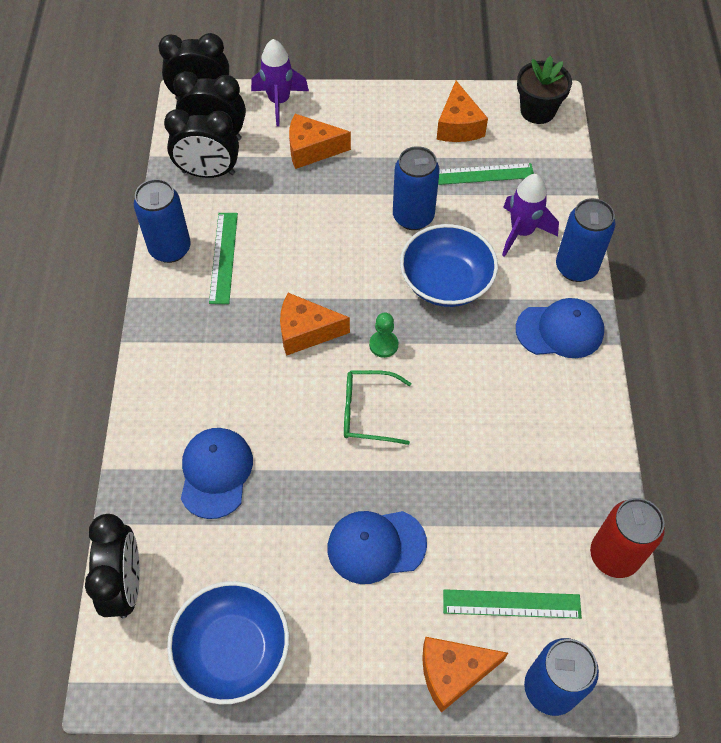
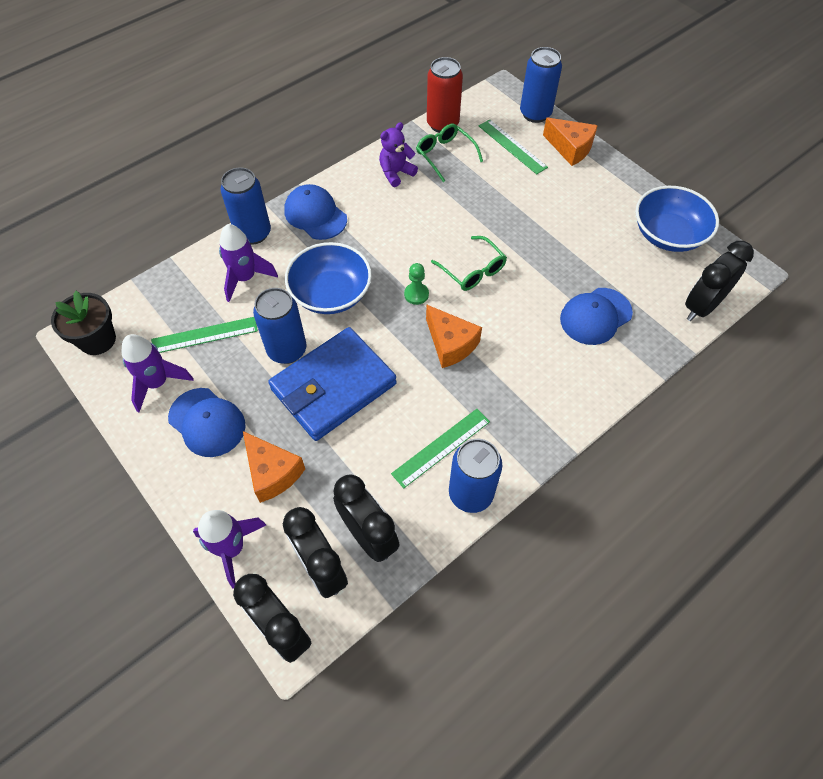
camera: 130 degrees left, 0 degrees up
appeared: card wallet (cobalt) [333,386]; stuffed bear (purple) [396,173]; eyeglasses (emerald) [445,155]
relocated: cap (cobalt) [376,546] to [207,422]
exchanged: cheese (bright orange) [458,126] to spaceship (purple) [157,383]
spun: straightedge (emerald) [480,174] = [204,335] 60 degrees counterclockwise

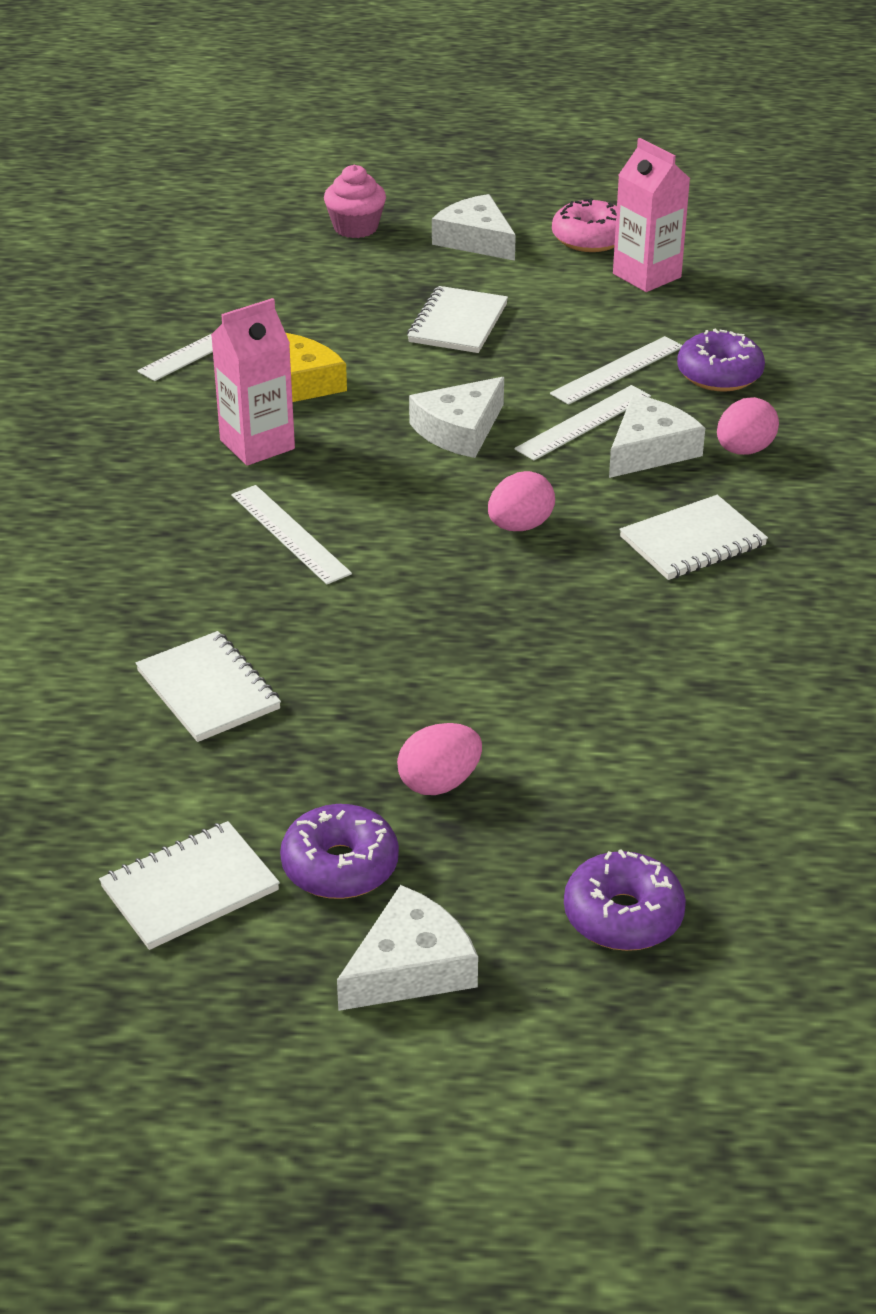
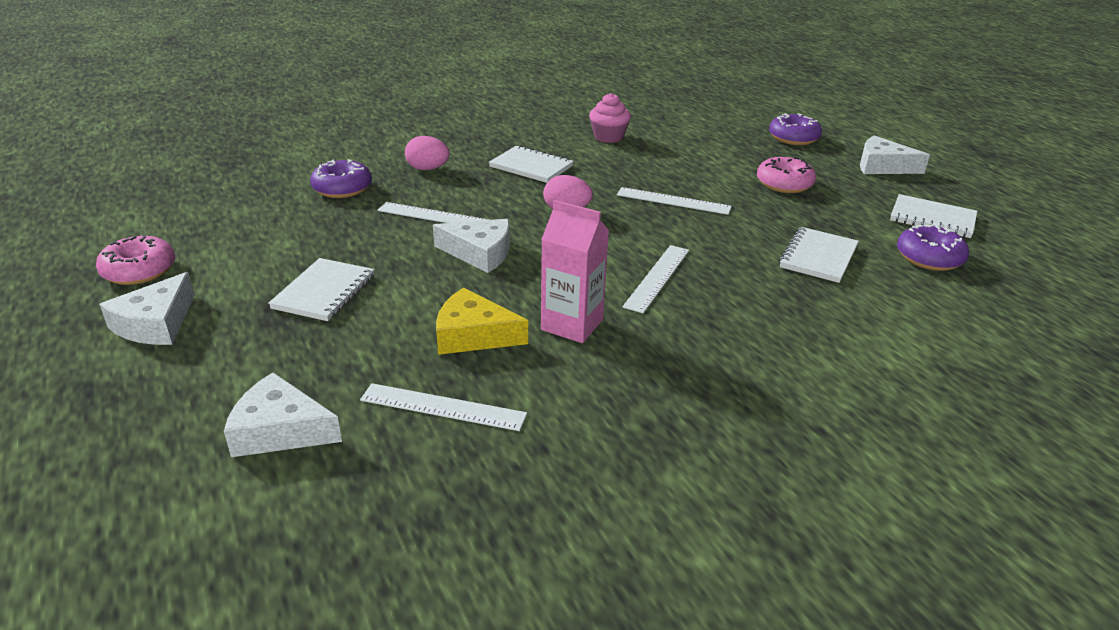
camera: 120 degrees left, 5 degrees down
missing: juice carton (rosy) [646,275]
relocated: glazed donut (purple) [340,866] to [929,258]; cupcake (rosy) [355,228] to [608,137]; straightedge (white) [617,370] to [673,201]; cheese (white) [650,450] to [280,430]
exchanged: egg (rosy) [439,783] to glazed donut (rosy) [784,184]
spun: notepad (white) [458,323] = [324,292] 60 degrees counterclockwise

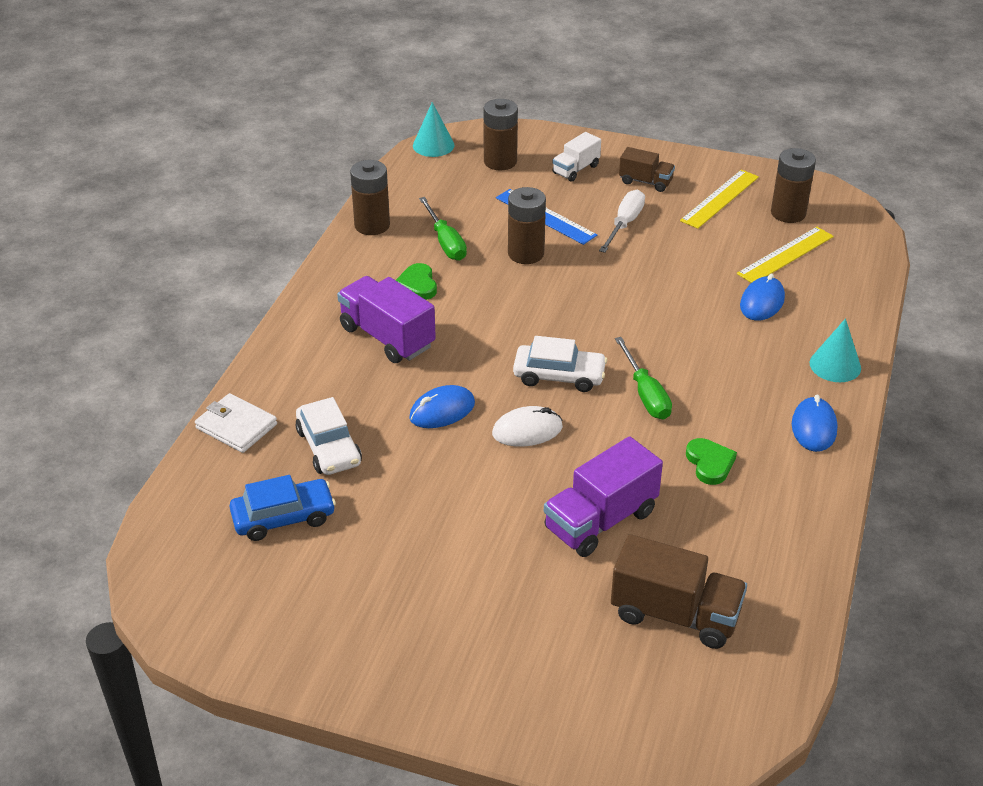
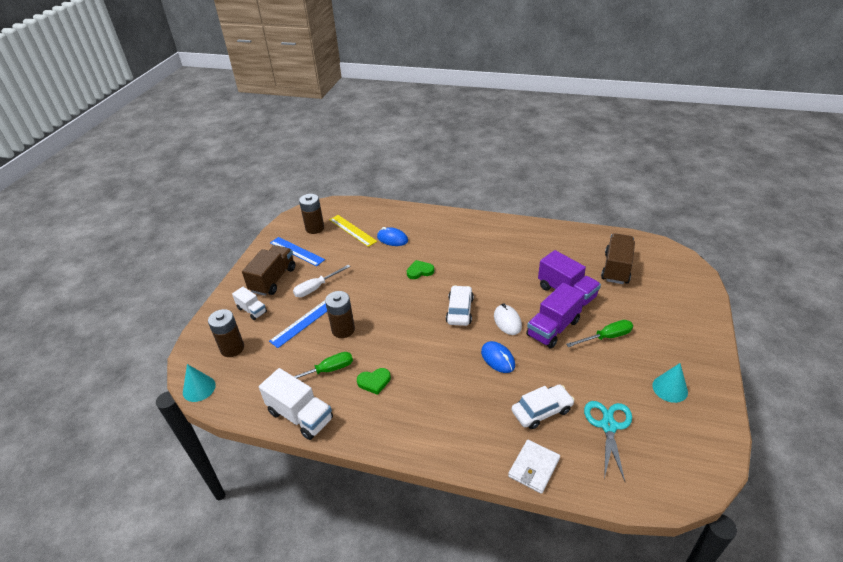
camera: 90 degrees left, 0 degrees up
missing: mouse (cobalt) [814,427]
relocated: truck (purple) [387,337] to [553,328]; screwdriver (emerald) [645,394] to [606,337]; love heart (emerald) [710,463] to [420,271]; solid cone (teal) [835,365] to [670,388]
exchanged: car (cobalt) [283,517] to pair of scissors (teal) [608,426]; AA battery (dark brown) [372,225] to truck (white) [300,416]
colour: straightedge (golden) [720,199] to straightedge (cobalt) [297,251]
spun: screwdriver (white) [624,224] = [316,288] 60 degrees counterclockwise
size: truck (dark brown) [645,182] = [273,279] x1.71

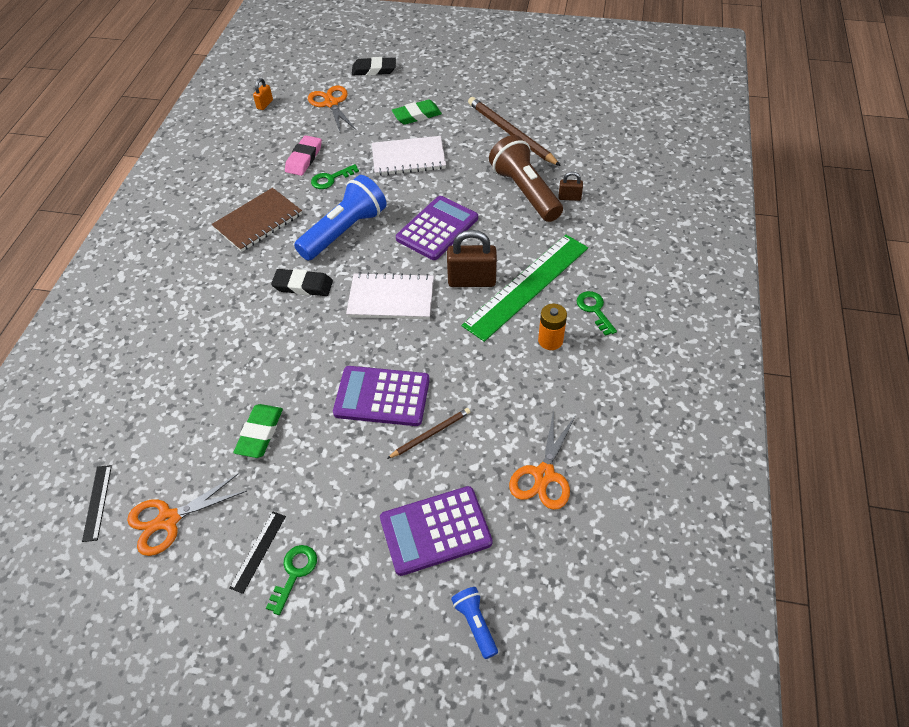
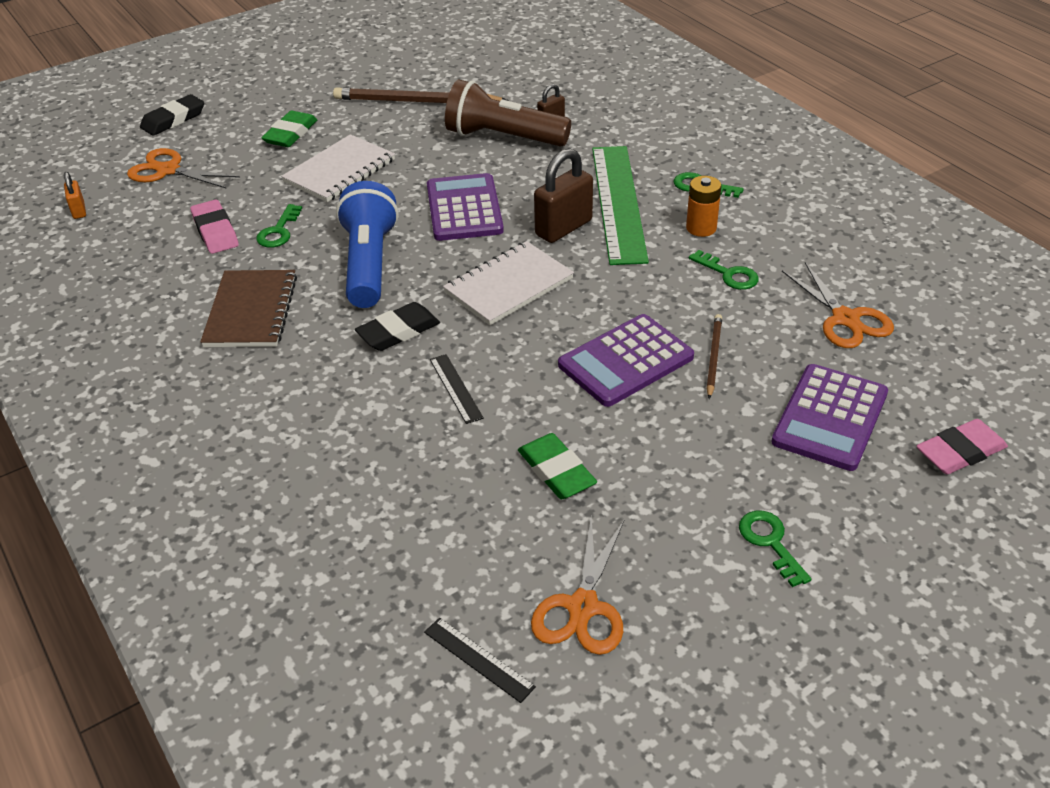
camera: 45 degrees left, 10 degrees down
appeared: key (emerald) [728,274]
relocated: straightedge (black) [258,551] to [456,388]
exchanged: torch (cobalt) [475,624] to pencil eraser (rosy) [960,452]

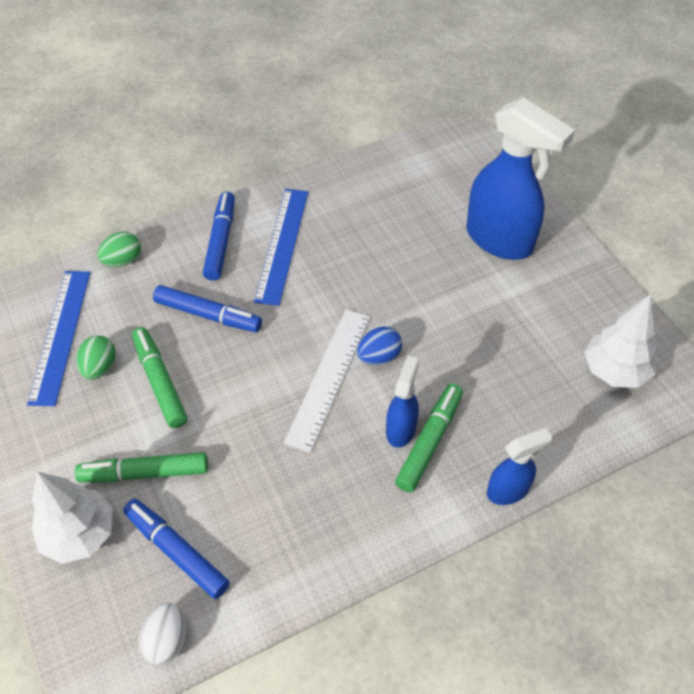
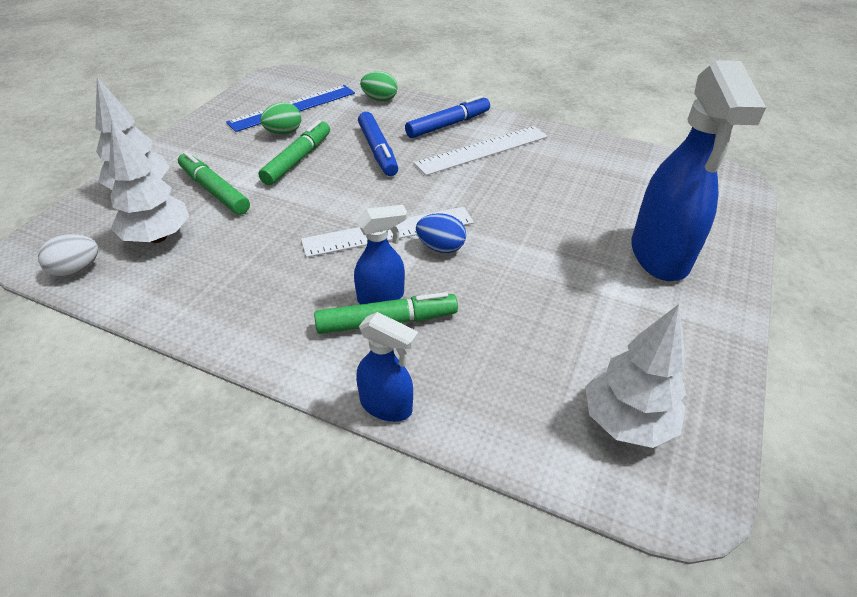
camera: 50 degrees right, 10 degrees down
exchanged: marker (cobalt) [177,552] to tree (white) [158,237]
colour: straightedge (cobalt) [282,245] to straightedge (white) [482,150]

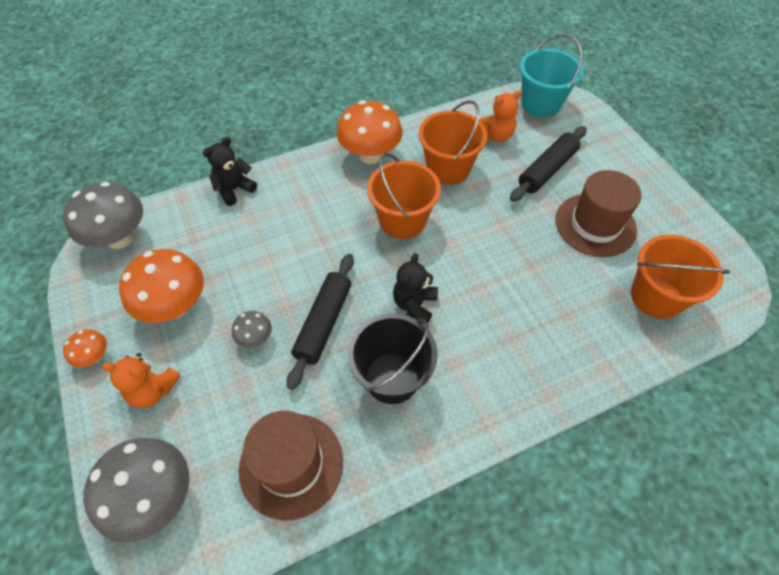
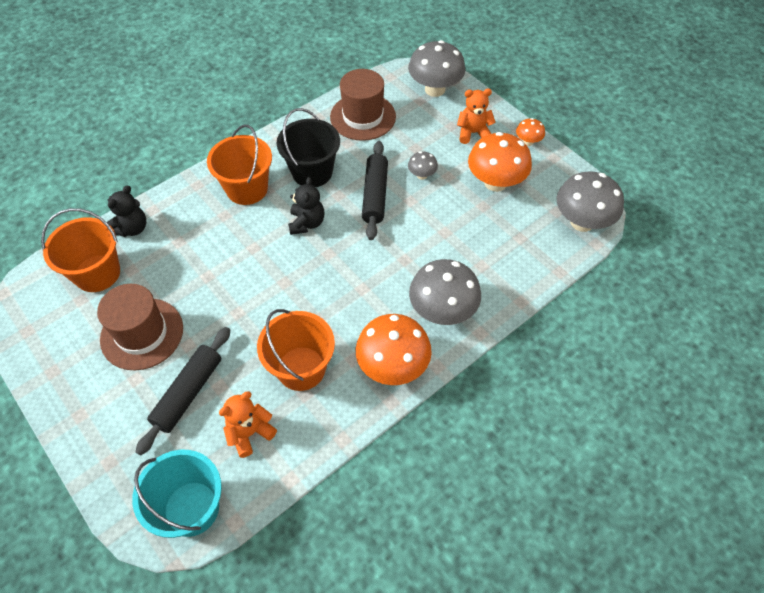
camera: 165 degrees right, 0 degrees up
appeared: toadstool (gray) [442,311]
relocated: stuffed bear (black) [234,189] to [132,228]; sand bucket (bright orange) [402,221] to [247,189]

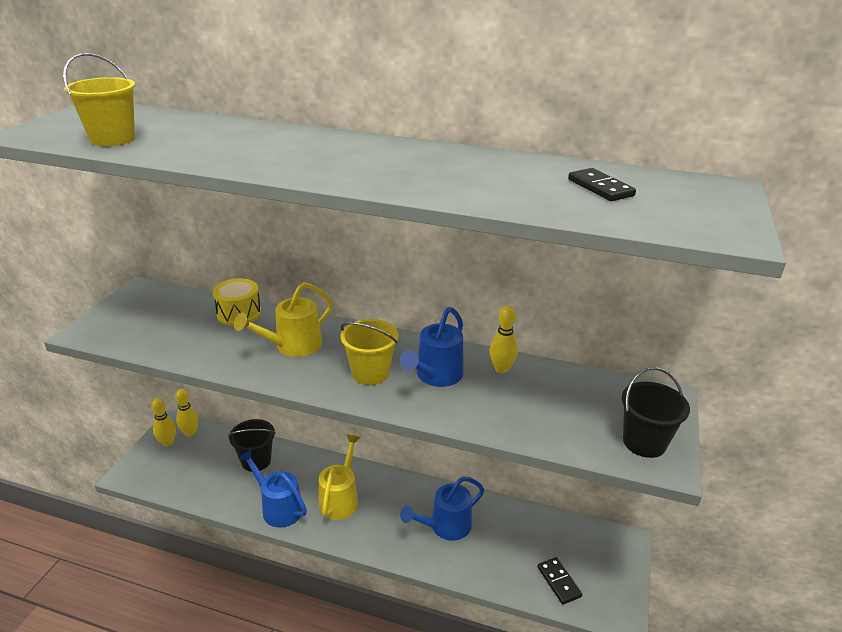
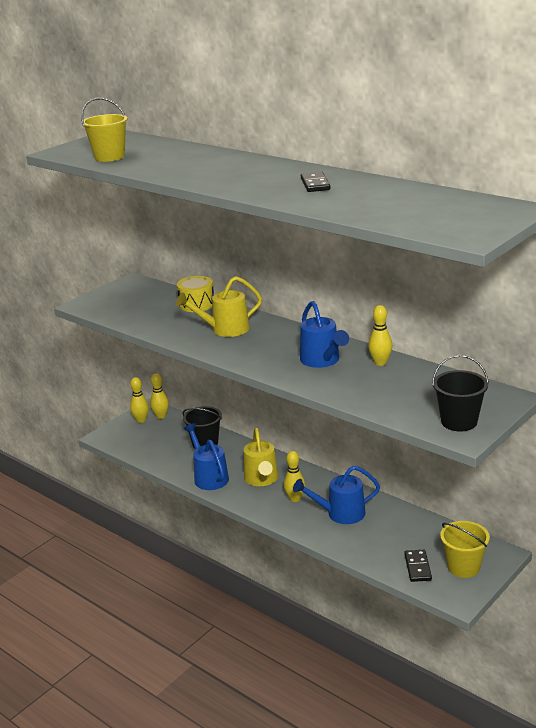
camera: 25 degrees right, 5 degrees down
appeared: tenpin (golden) [295,499]
relocated: sand bucket (golden) [370,373] to [463,567]; domino tile (black) [600,188] to [315,184]
spun: sprinkling can (golden) [340,498] = [262,479] 135 degrees clockwise; sprinkling can (cobalt) [435,376] = [322,361] 75 degrees counterclockwise

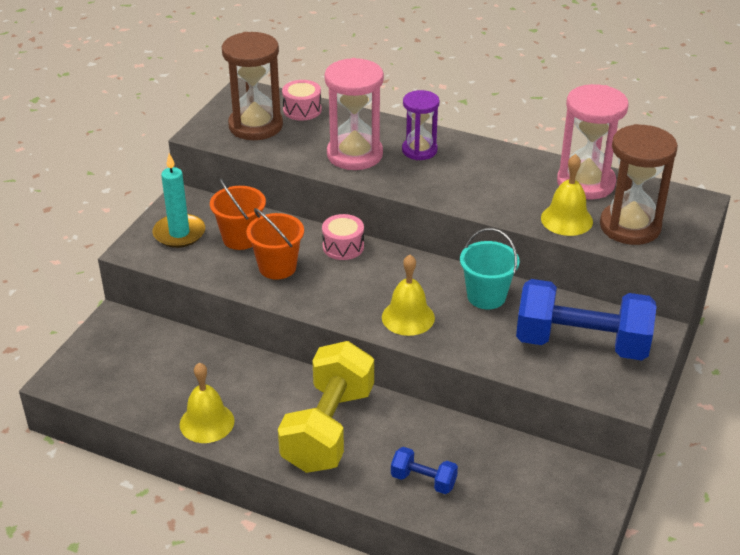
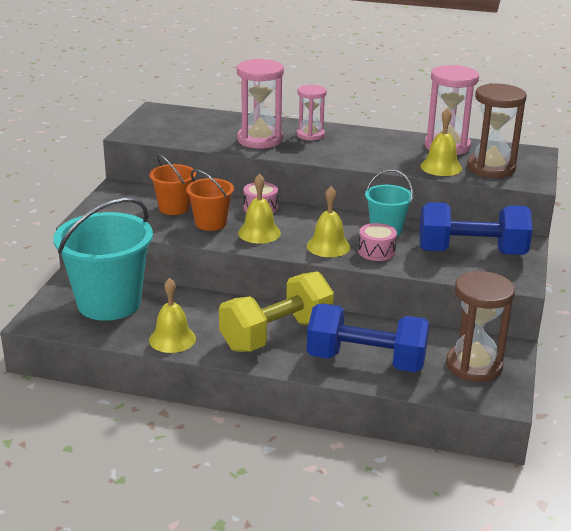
camera: 10 degrees left, 10 degrees down
missing: pillar candle (teal) [179,233]
appeared: sand bucket (teal) [109,303]; school bell (golden) [259,233]
relocated: sandglass (dark brown) [255,126] to [474,366]; drum (rosy) [302,110] to [376,251]
colour: sandglass (purple) [419,150] to sandglass (rosy) [310,135]
spun: free weight (golden) [328,428] = [276,335] 45 degrees clockwise
size: free weight (cobalt) [423,480] = [366,361] x2.20

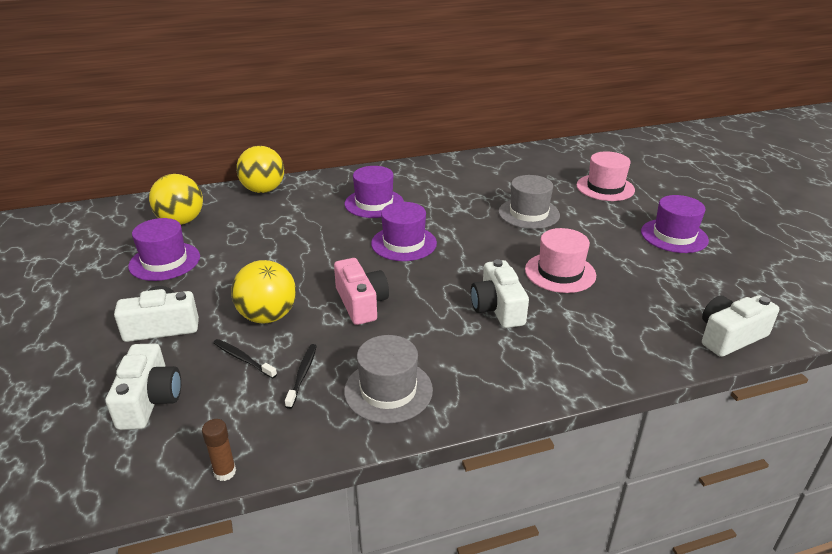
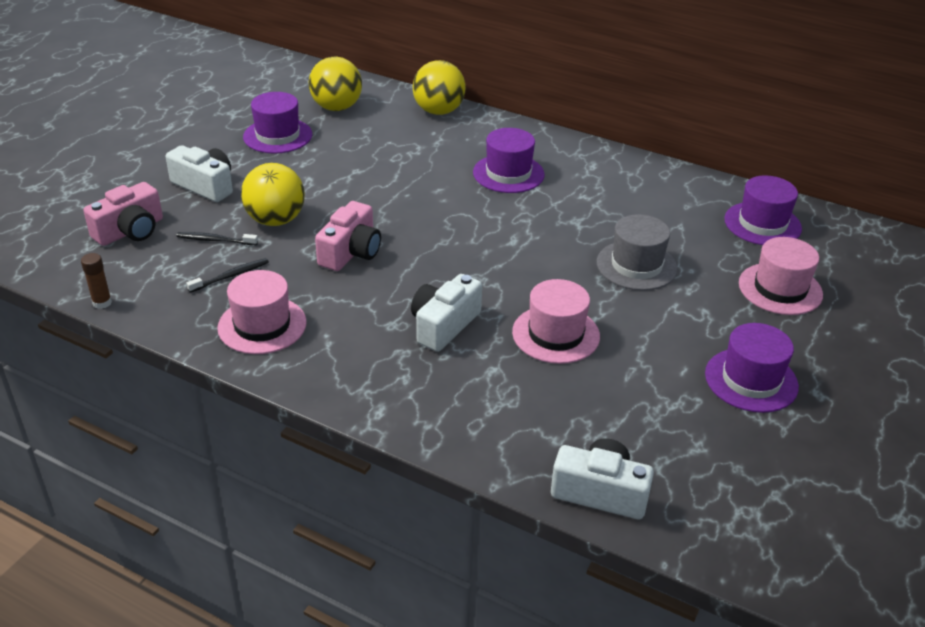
camera: 45 degrees right, 5 degrees up
relocated: tall hat (purple) [404,243] to [762,224]
colour: photo camera (white) [149,400] to photo camera (rosy) [130,231]; tall hat (gray) [388,390] to tall hat (rosy) [262,325]
spun: tooth brush (black) [243,359] = [215,240] 75 degrees counterclockwise

